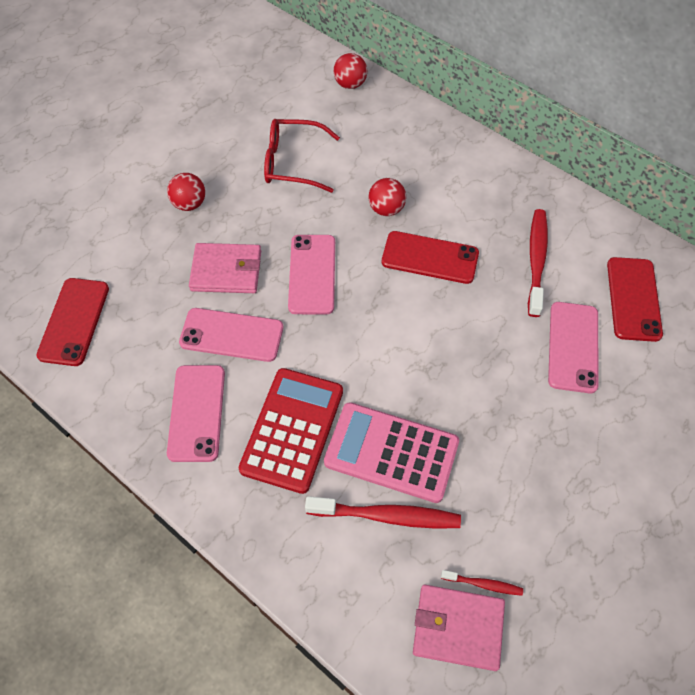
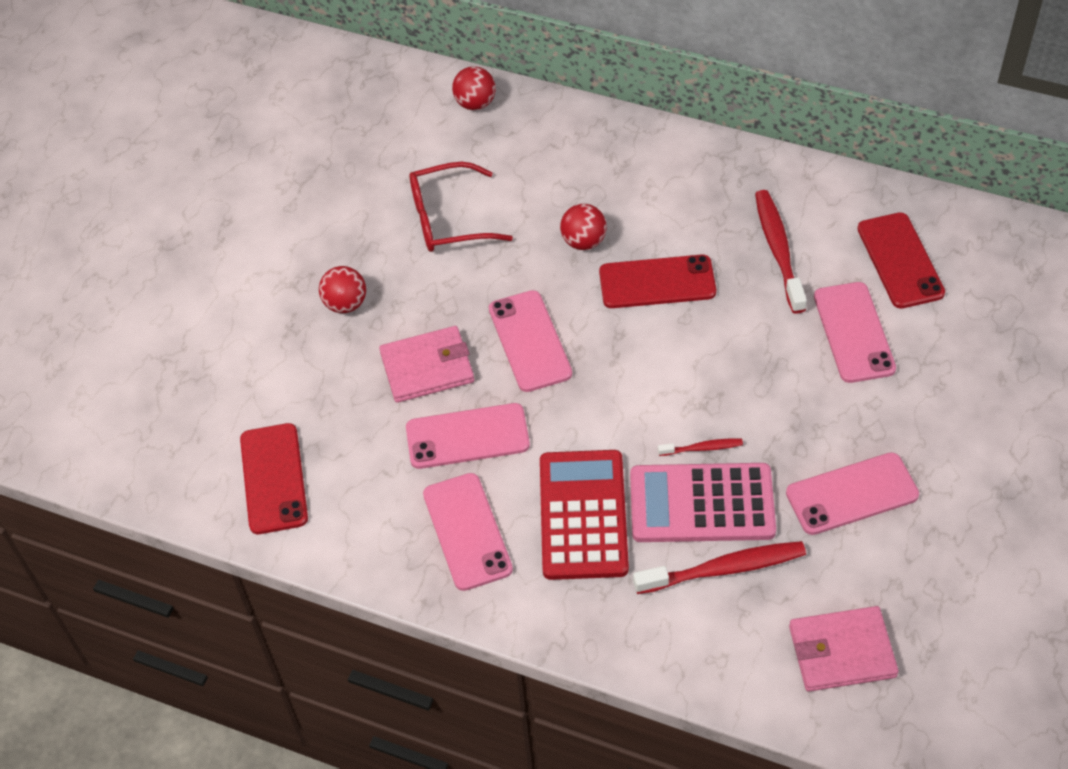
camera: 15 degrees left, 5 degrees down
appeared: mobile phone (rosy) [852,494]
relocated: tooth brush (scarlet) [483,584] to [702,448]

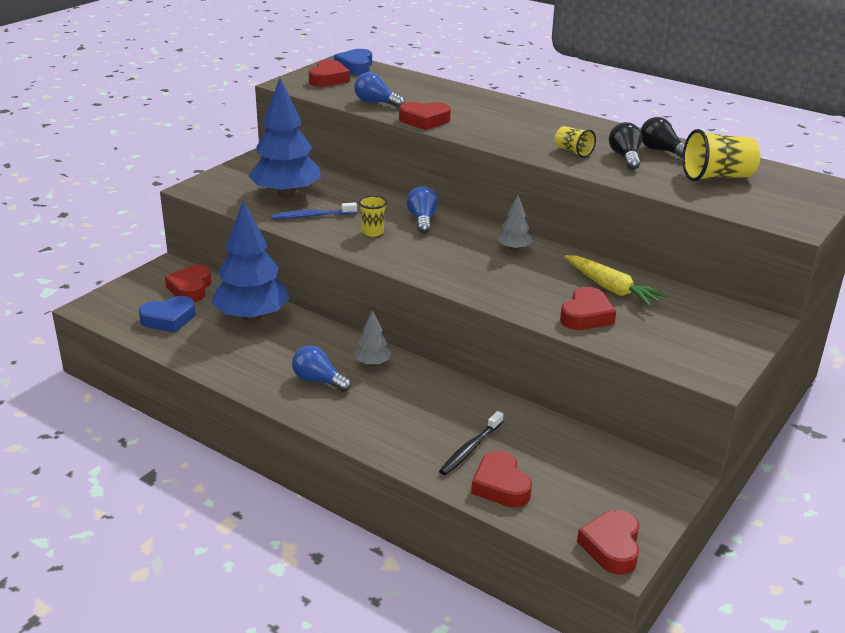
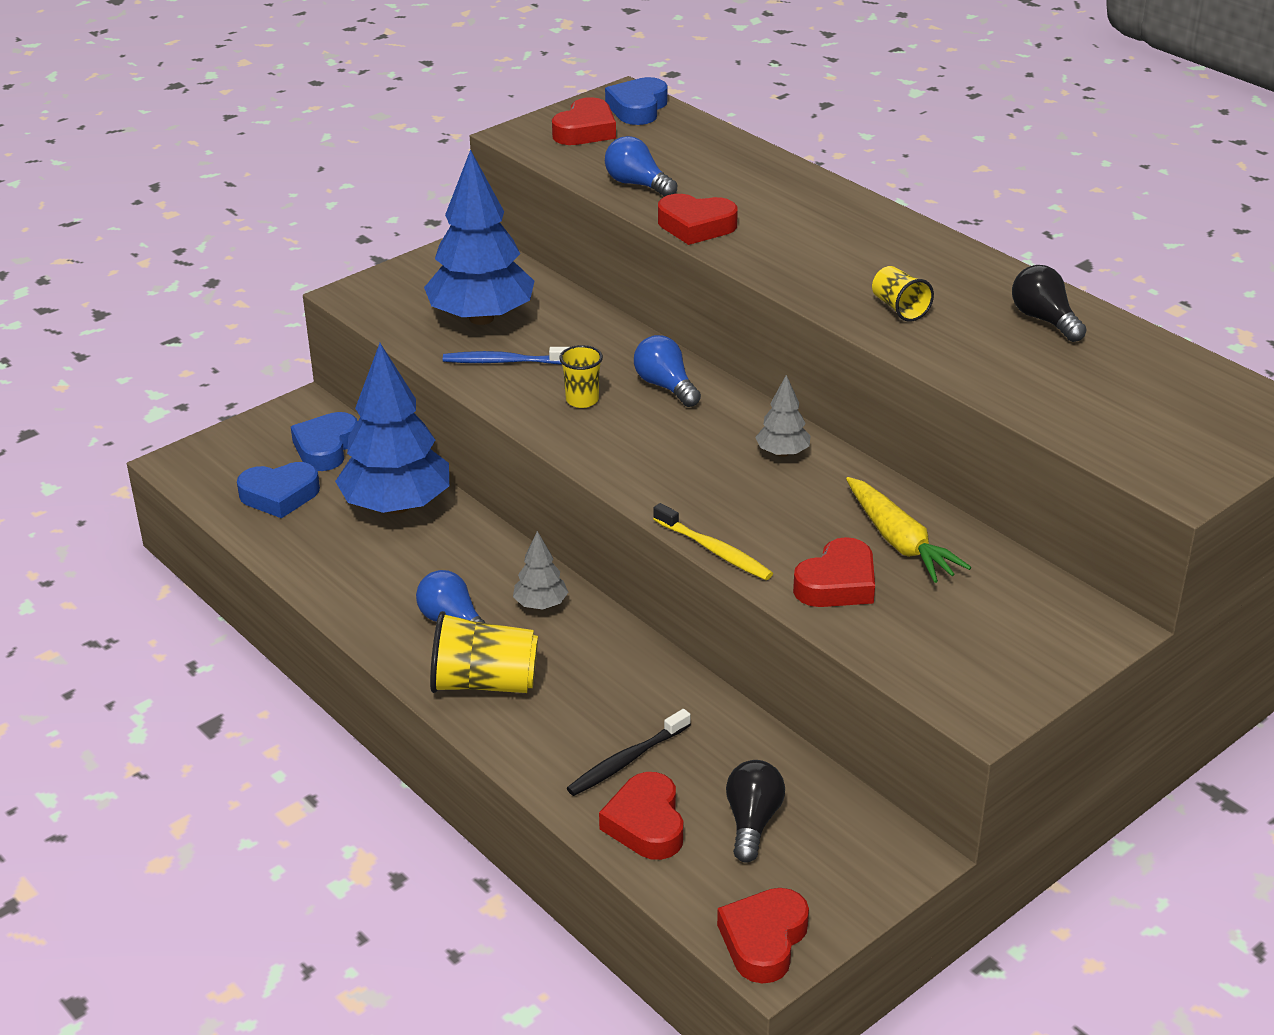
camera: 15 degrees right, 5 degrees up
appeared: tooth brush (golden) [714,550]
relocated: lightbulb (black) [625,157] to [752,821]; beaker (golden) [717,177] to [484,683]
colour: love heart (scarlet) [190,288] to love heart (cobalt) [326,448]
spun: lightbulb (cobalt) [422,220] = [665,386] 45 degrees counterclockwise

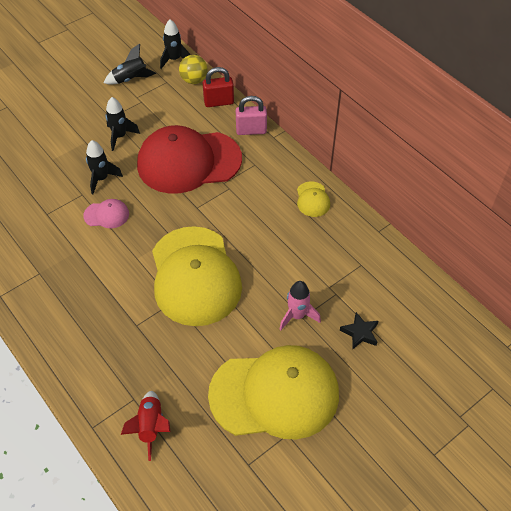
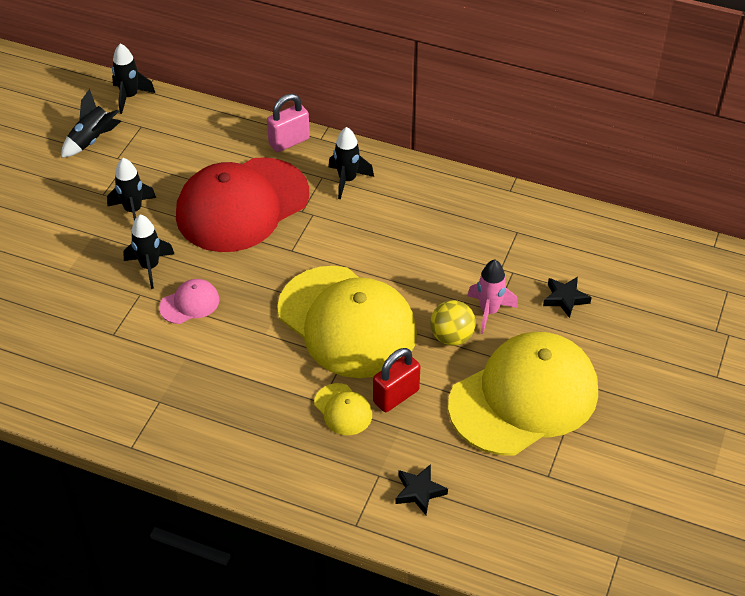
camera: 30 degrees left, 5 degrees down
appeared: spaceship (black) [347,180]
relocated: sphere (golden) [194,80] to [452,337]; small lock (scarlet) [219,102] to [396,396]; cap (golden) [312,199] to [343,409]
exchanged: spaceship (scarlet) [151,426] to five-pointed star (black) [419,492]

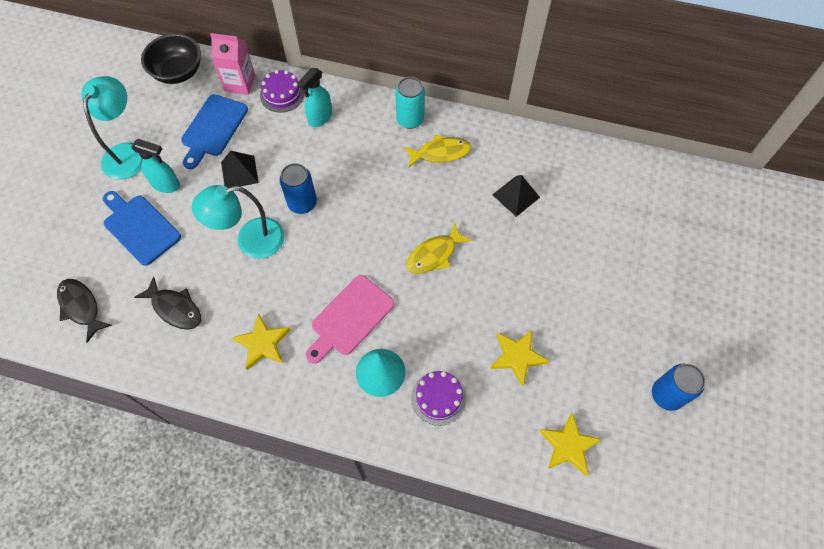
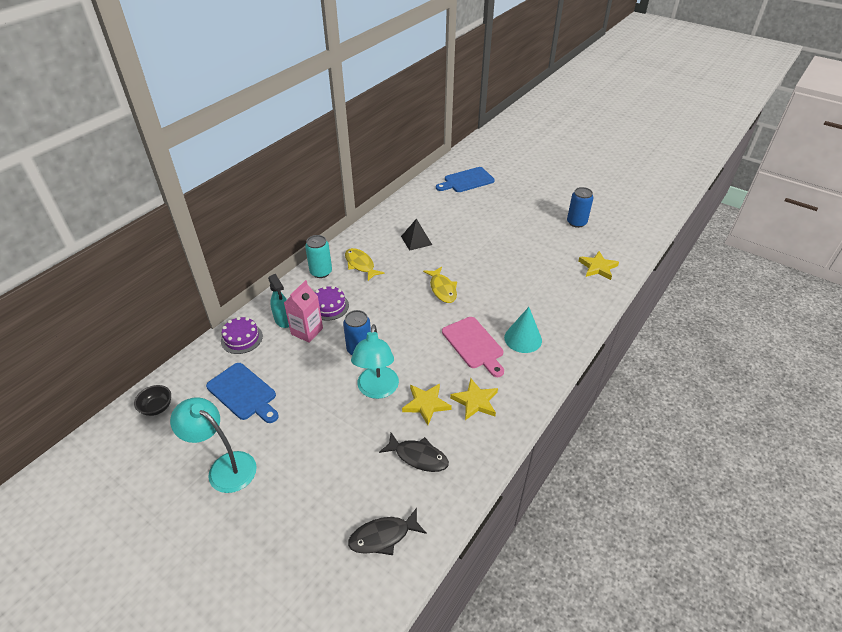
camera: 70 degrees left, 20 degrees down
missing: sprayer (teal) [166,185]; pyramid (black) [239,172]
relocated: bread board (cobalt) [140,227] to [467,181]; juice carton (rosy) [240,83] to [307,331]; layer cake (purple) [438,398] to [329,306]; five-pointed star (golden) [517,357] to [426,404]
spun: fish figure (black) [175,308] = [418,457] 60 degrees clockwise; fish figure (golden) [440,153] = [360,265] 45 degrees counterclockwise
size: serving bowl (black) [178,72] = [157,407] x0.59

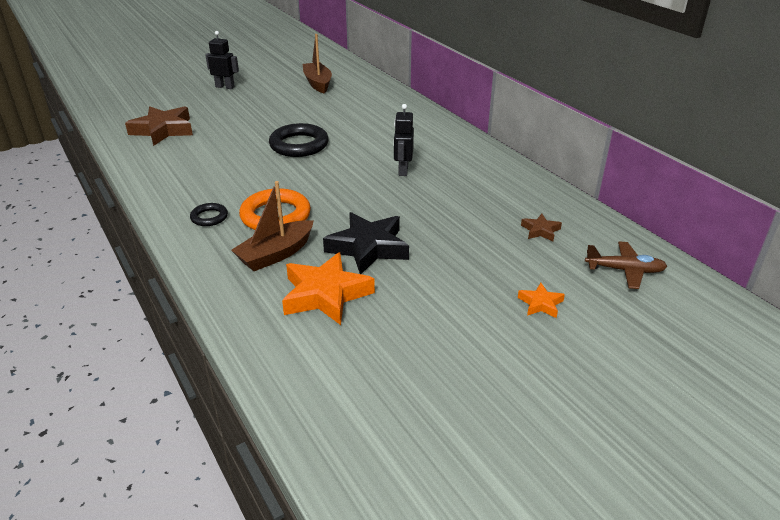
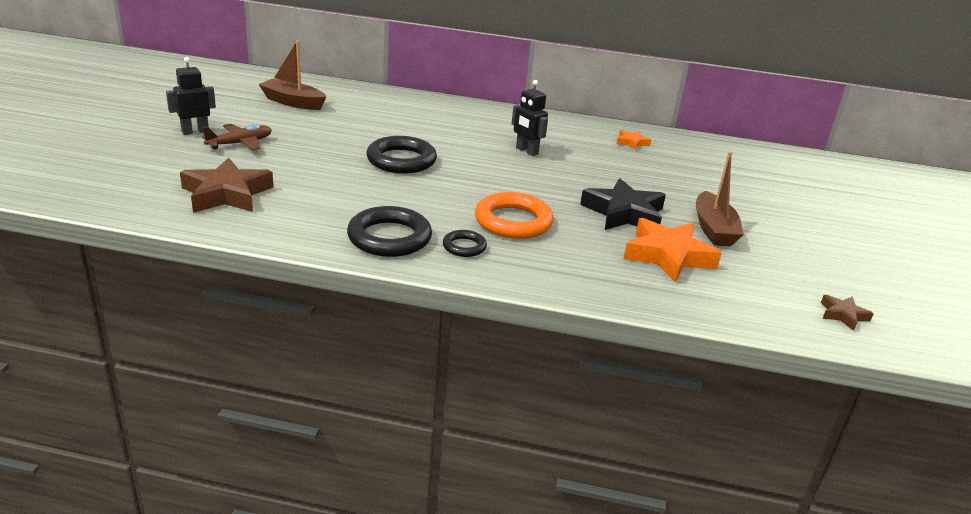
camera: 50 degrees left, 5 degrees down
appeared: ring (black) [389,237]
relocated: boat (dark brown) [275,254] to [713,229]; five-pointed star (bright orange) [540,304] to [632,142]; five-pointed star (dark brown) [540,230] to [843,315]; aeroplane (dark brown) [625,270] to [240,143]

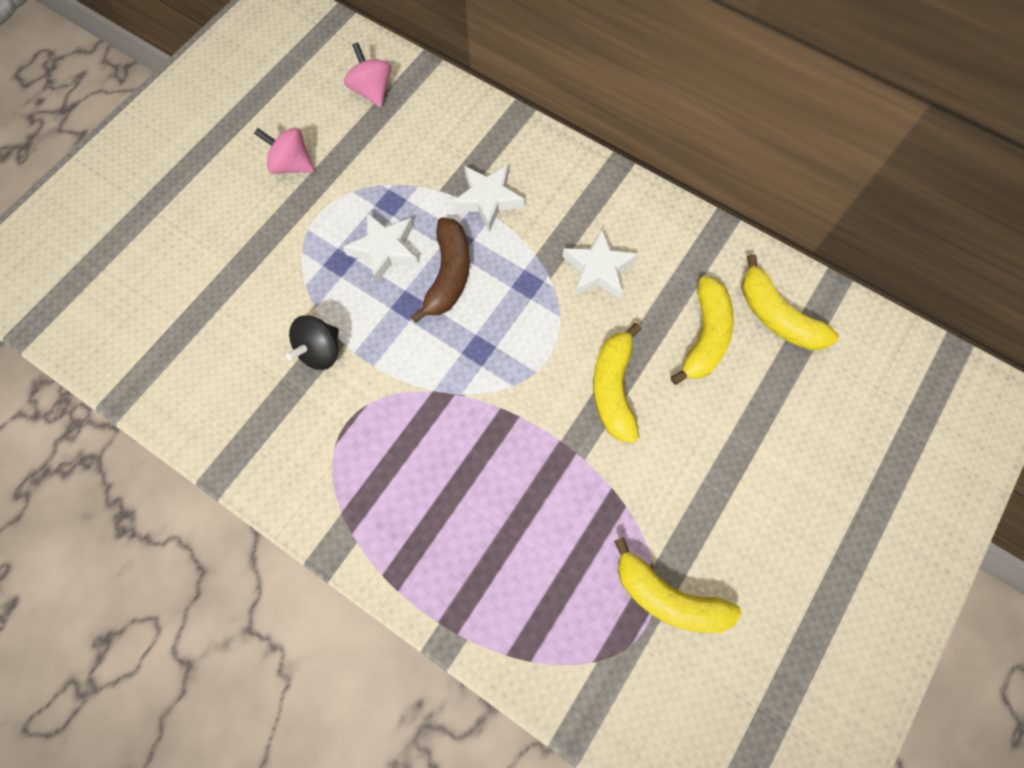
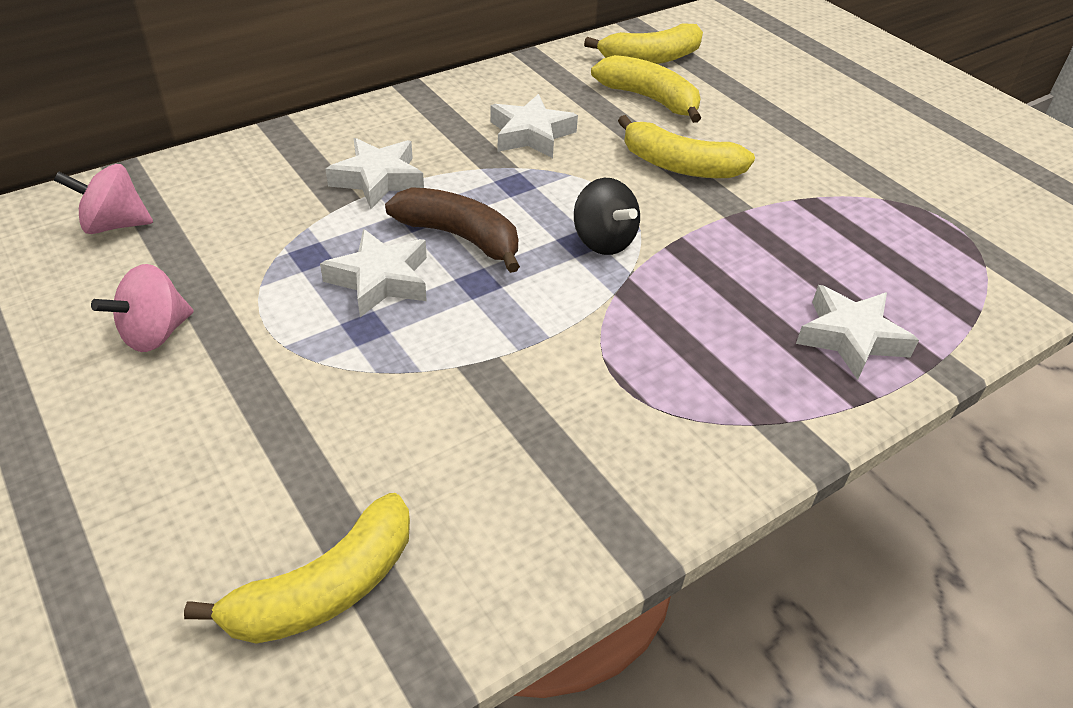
camera: 70 degrees left, 25 degrees down
appeared: five-pointed star (white) [850,338]
relocated: whirligig (black) [320,351] to [603,241]; banana fruit (golden) [668,598] to [325,589]

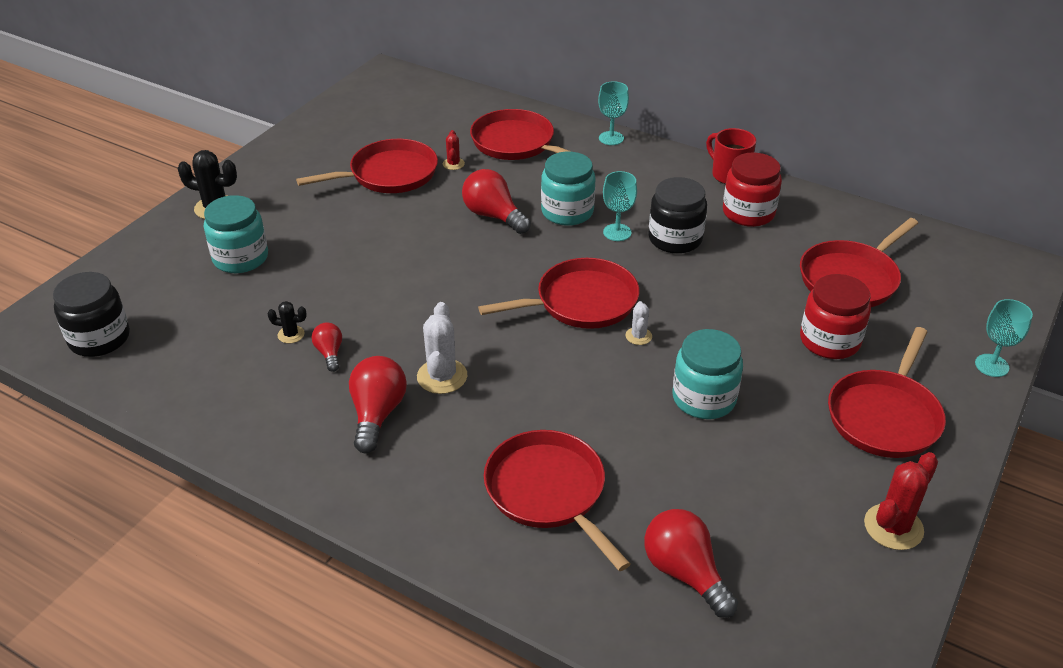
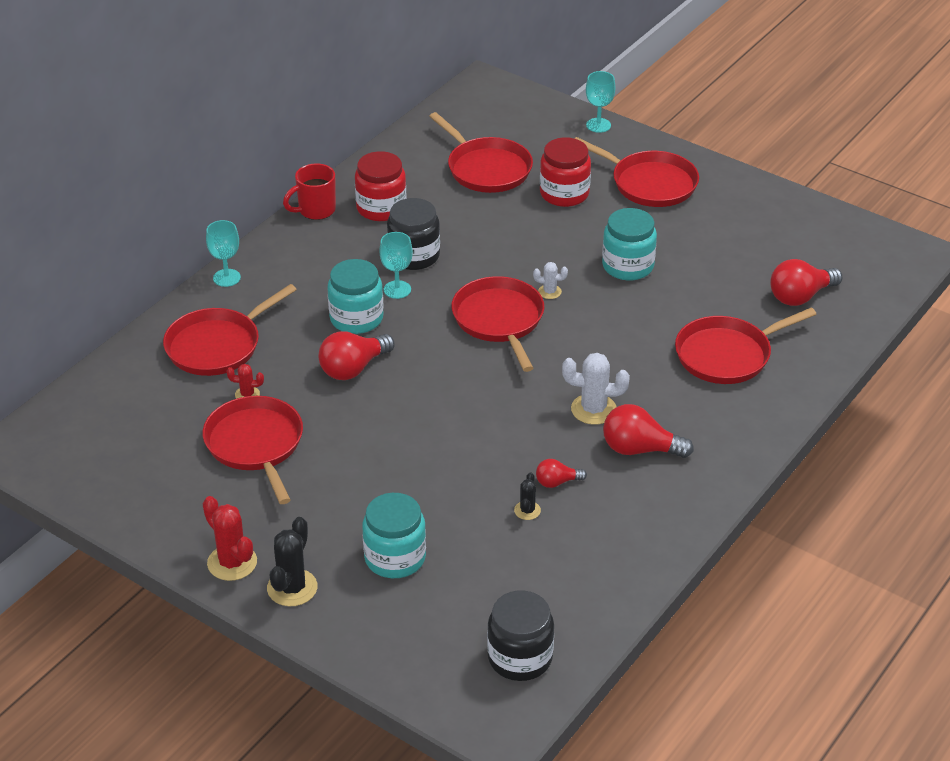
camera: 85 degrees left, 0 degrees up
relocated: saguaro cactus (scarlet) [893,527] to [232,563]

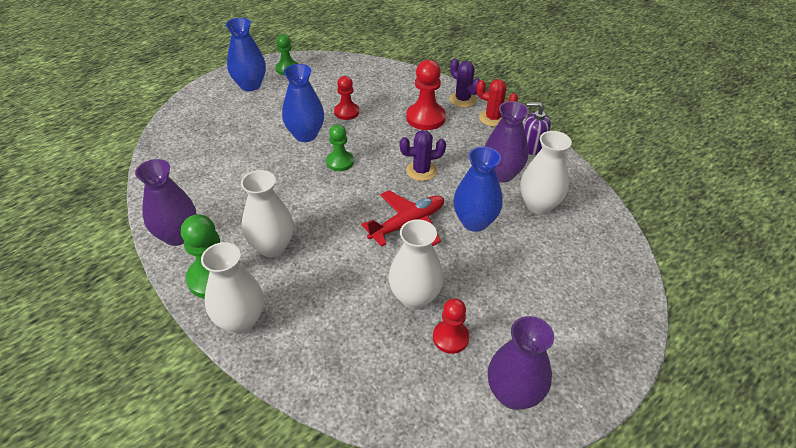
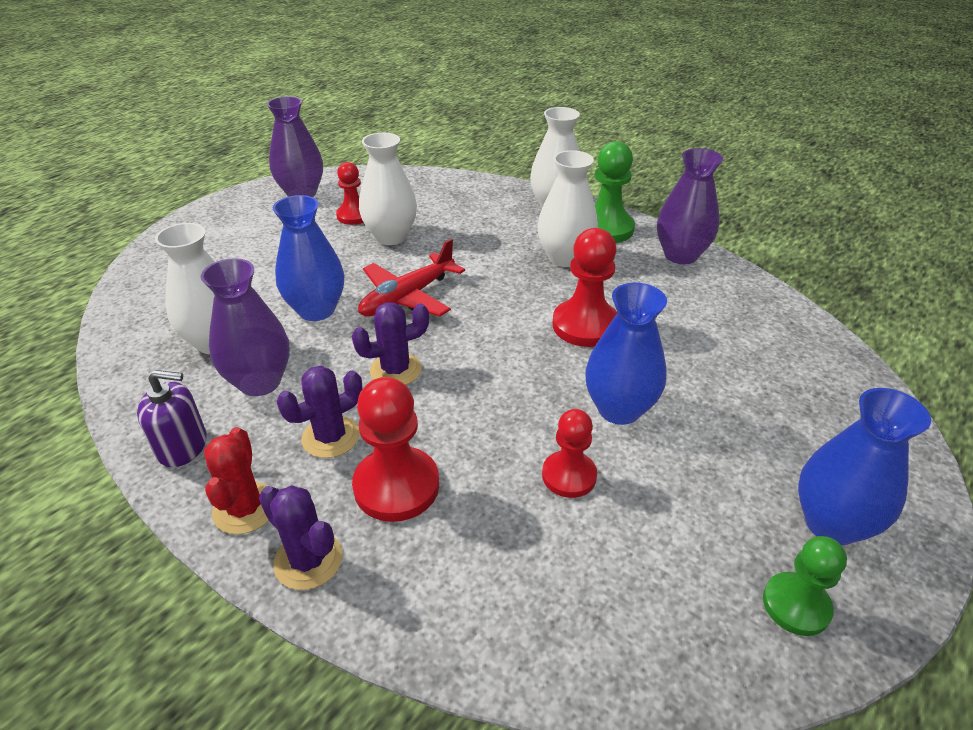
camera: 170 degrees right, 5 degrees down
missing: pawn (emerald) [340,162]
appeared: saguaro cactus (purple) [330,437]; pawn (scarlet) [585,325]
spun: saguaro cactus (scarlet) [493,118] = [245,508] 75 degrees clockwise

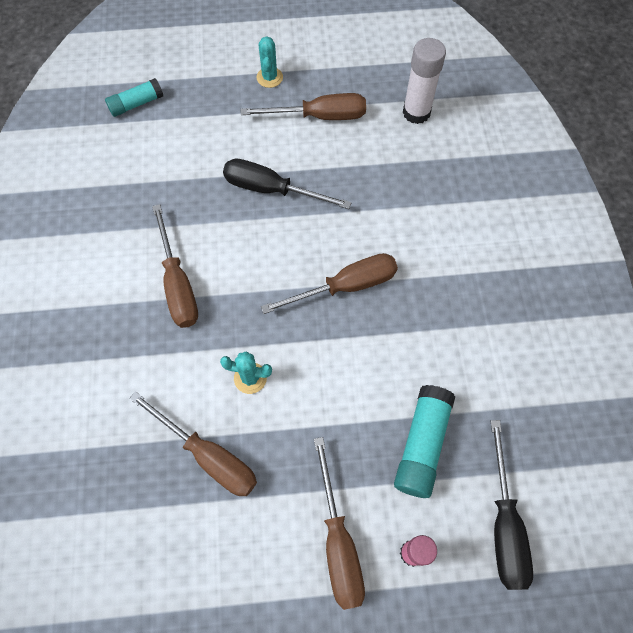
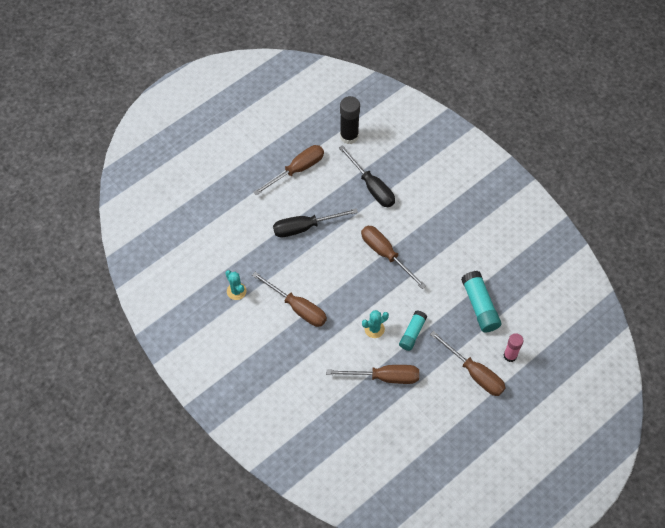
camera: 35 degrees left, 5 degrees down
relocated: stick of glue (teal) [136,104] to [412,333]; saguaro cactus (teal) [269,77] to [236,291]; screwdriver (black) [504,524] to [372,187]
colour: stick of glue (white) [416,112] to stick of glue (black) [349,136]
spun: screwdriver (dark brown) [346,286] = [385,254] 75 degrees counterclockwise

